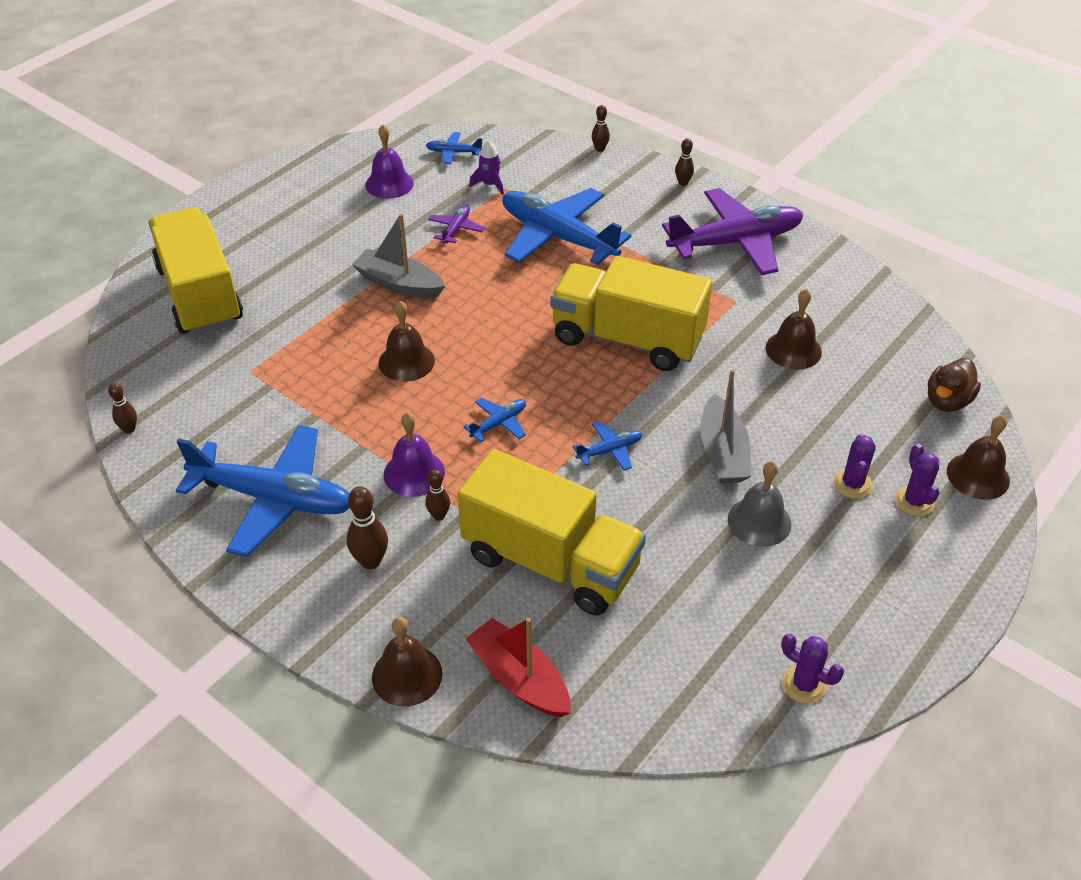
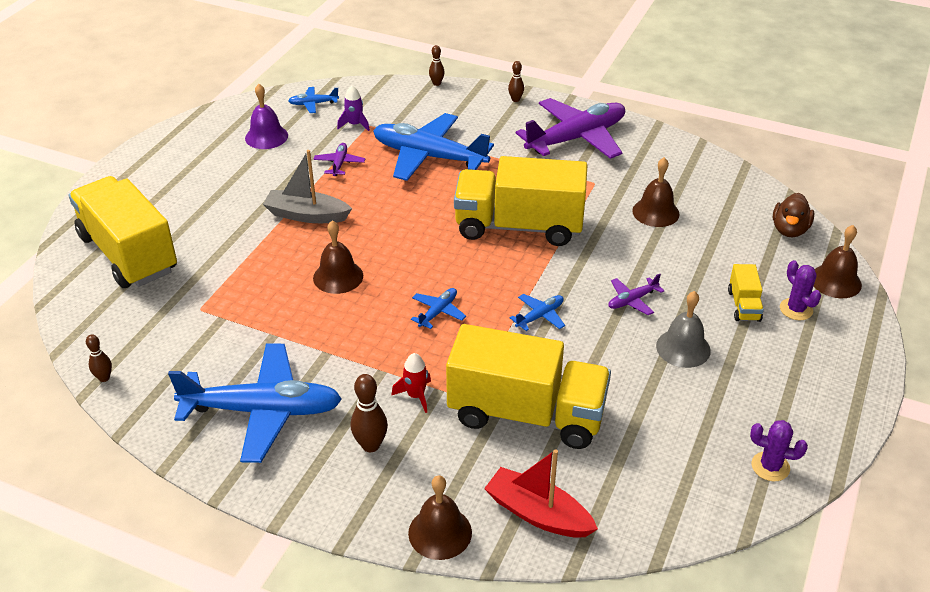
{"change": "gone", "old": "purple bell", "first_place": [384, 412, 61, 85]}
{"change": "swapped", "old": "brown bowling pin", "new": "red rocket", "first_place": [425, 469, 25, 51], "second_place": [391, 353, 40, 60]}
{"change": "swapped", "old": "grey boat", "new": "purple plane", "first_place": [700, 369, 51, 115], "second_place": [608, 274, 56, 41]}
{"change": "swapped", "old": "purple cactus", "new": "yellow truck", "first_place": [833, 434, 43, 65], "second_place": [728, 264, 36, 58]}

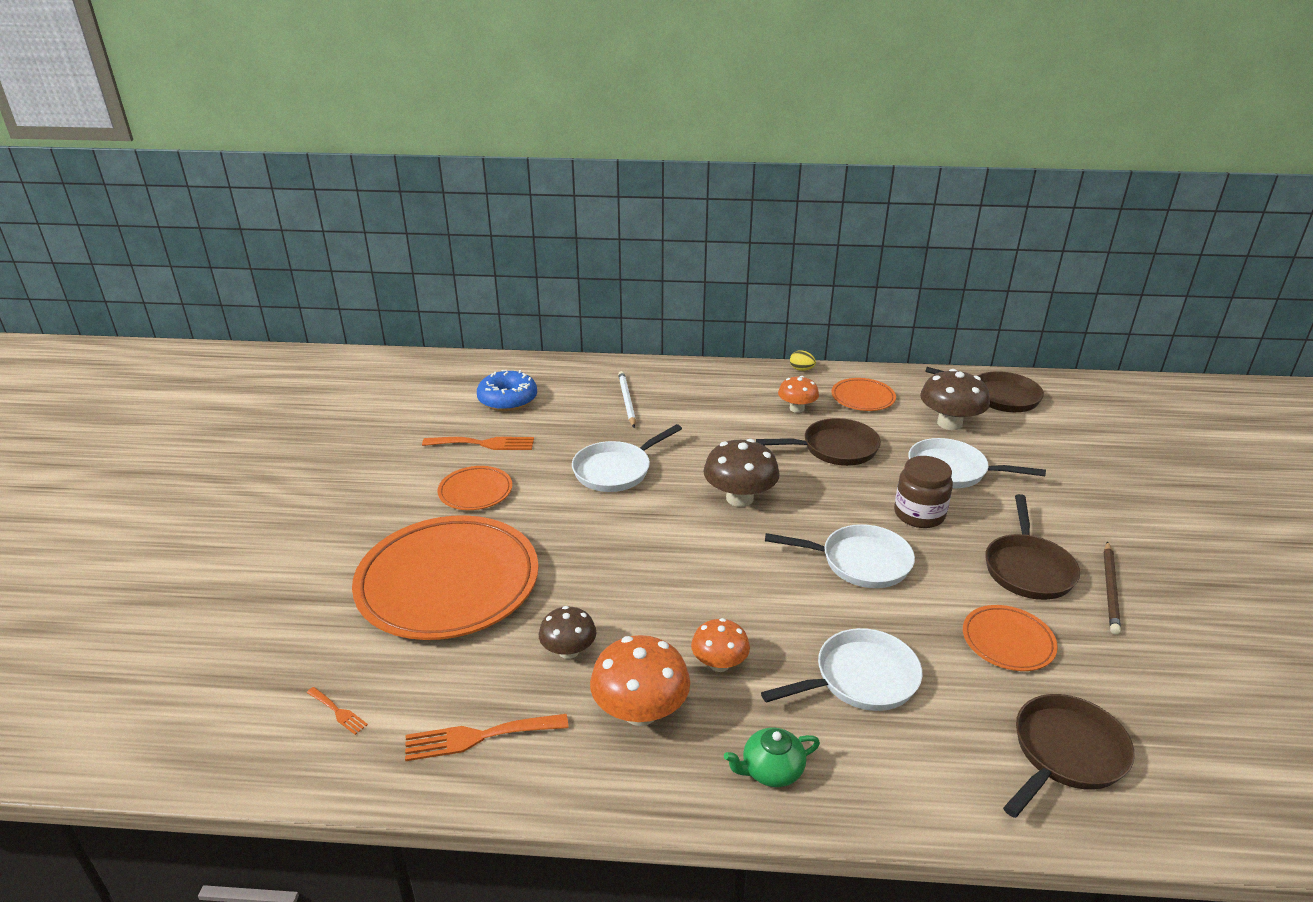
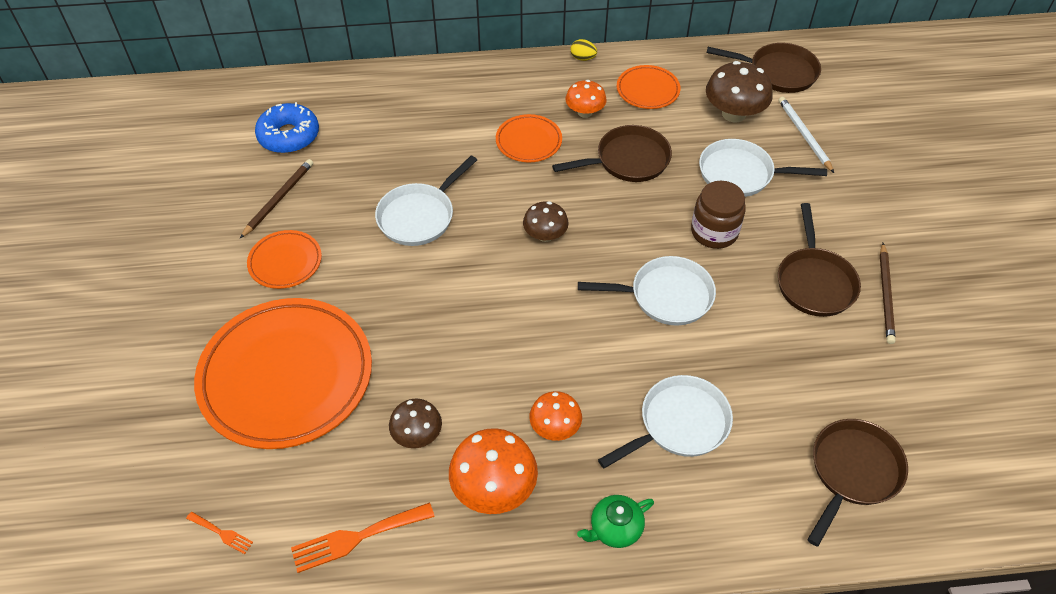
{"change": "swapped", "old": "orange fork", "new": "brown pencil", "first_place": [422, 437, 112, 13], "second_place": [240, 159, 73, 79]}
{"change": "shifted", "old": "white pencil", "first_place": [618, 371, 18, 56], "second_place": [779, 97, 55, 76]}
{"change": "scaled", "old": "brown mushroom", "first_place": [703, 439, 76, 68], "second_place": [523, 201, 46, 41], "factor": 0.62}
{"change": "shifted", "old": "orange plate", "first_place": [963, 605, 95, 66], "second_place": [496, 114, 66, 48]}

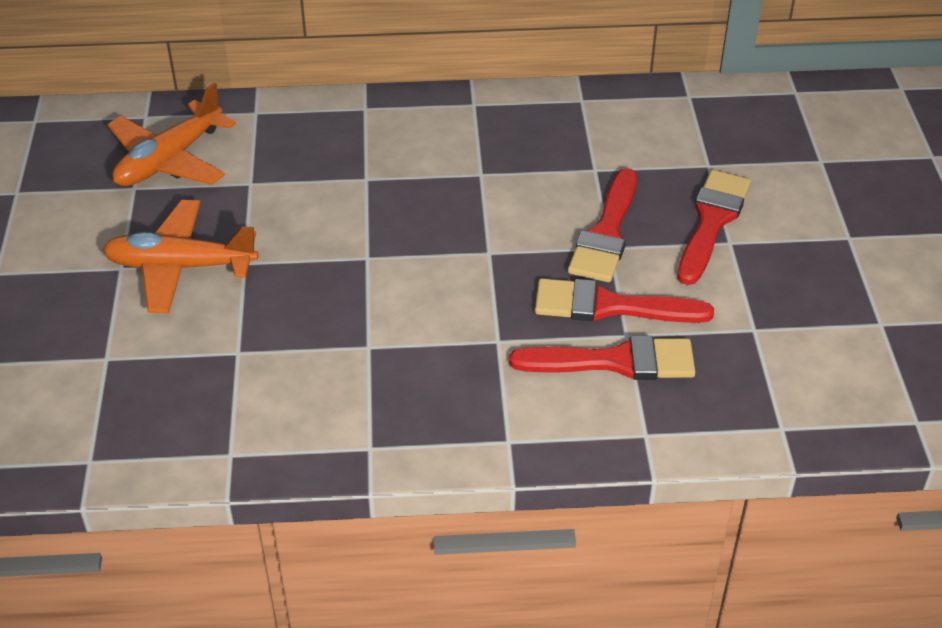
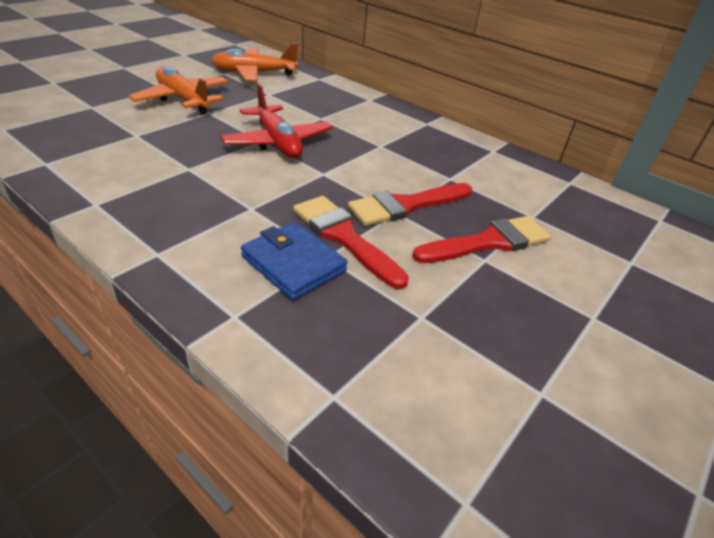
{"change": "swapped", "old": "red brush", "new": "blue wallet", "first_place": [509, 336, 186, 44], "second_place": [241, 222, 106, 79]}
{"change": "new", "new": "red plane", "second_place": [220, 84, 113, 74]}

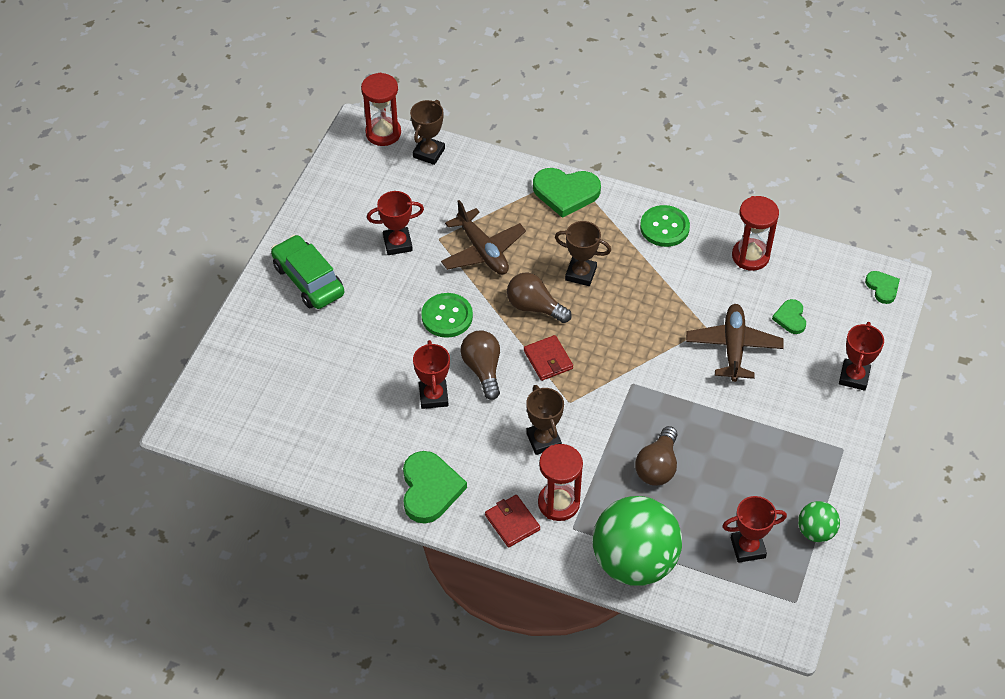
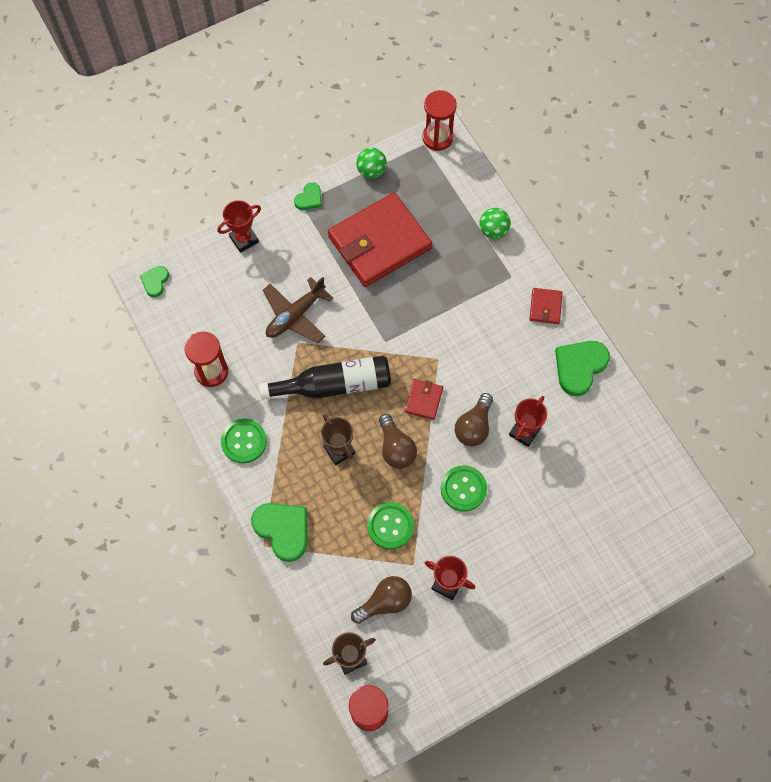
{"change": "gone", "old": "green car", "first_place": [271, 235, 74, 74]}
{"change": "swapped", "old": "brown plane", "new": "green button", "first_place": [441, 200, 85, 75], "second_place": [367, 502, 47, 47]}
{"change": "gone", "old": "brown trophy", "first_place": [526, 385, 38, 70]}
{"change": "shifted", "old": "red hourglass", "first_place": [538, 444, 45, 77], "second_place": [422, 90, 35, 61]}
{"change": "scaled", "old": "green ball", "first_place": [593, 496, 89, 90], "second_place": [480, 208, 31, 31], "factor": 0.47}
{"change": "shifted", "old": "brown light bulb", "first_place": [635, 426, 42, 60], "second_place": [351, 576, 61, 48]}
{"change": "gone", "old": "red trophy", "first_place": [723, 496, 64, 67]}
{"change": "shifted", "old": "green heart", "first_place": [772, 299, 34, 35], "second_place": [294, 182, 27, 28]}
{"change": "new", "new": "black bottle", "second_place": [259, 355, 132, 44]}
{"change": "new", "new": "red wallet", "second_place": [328, 193, 104, 94]}

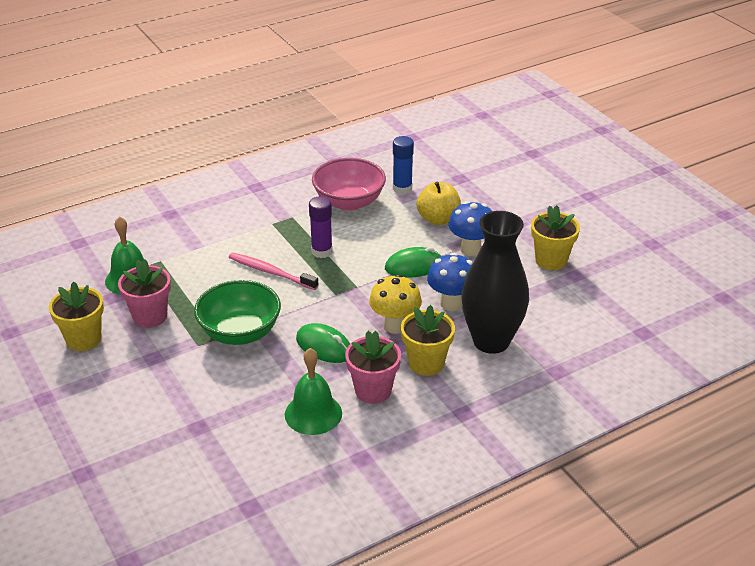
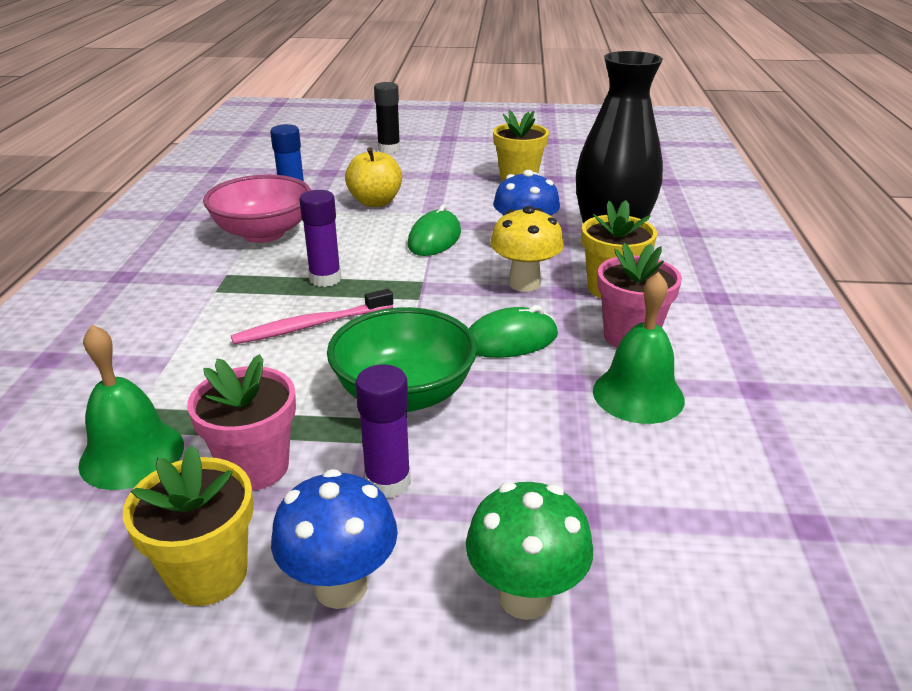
{"change": "shifted", "old": "blue mushroom", "first_place": [448, 201, 44, 55], "second_place": [271, 469, 127, 140]}
{"change": "new", "new": "purple glue stick", "second_place": [355, 364, 56, 134]}
{"change": "new", "new": "black glue stick", "second_place": [374, 82, 26, 71]}
{"change": "new", "new": "green mushroom", "second_place": [466, 482, 127, 138]}

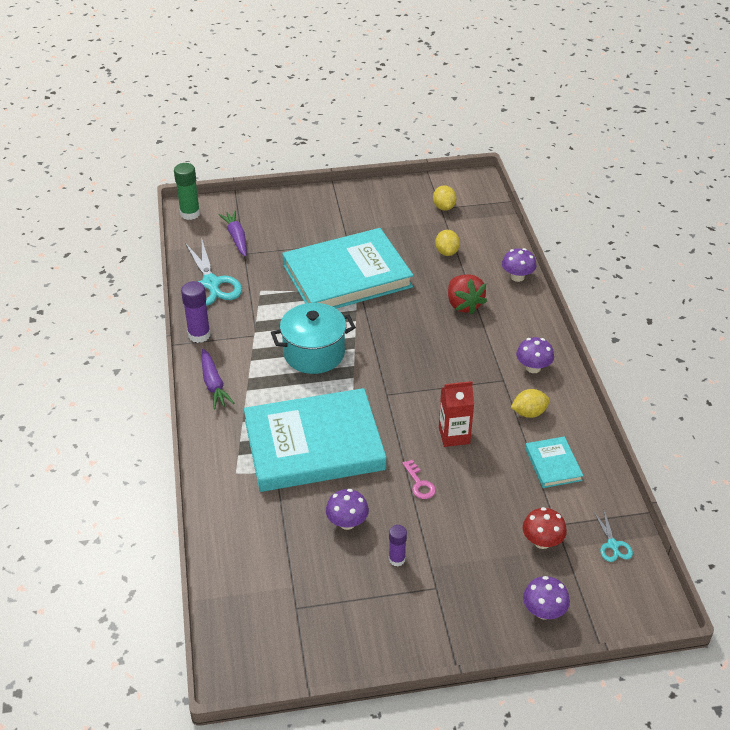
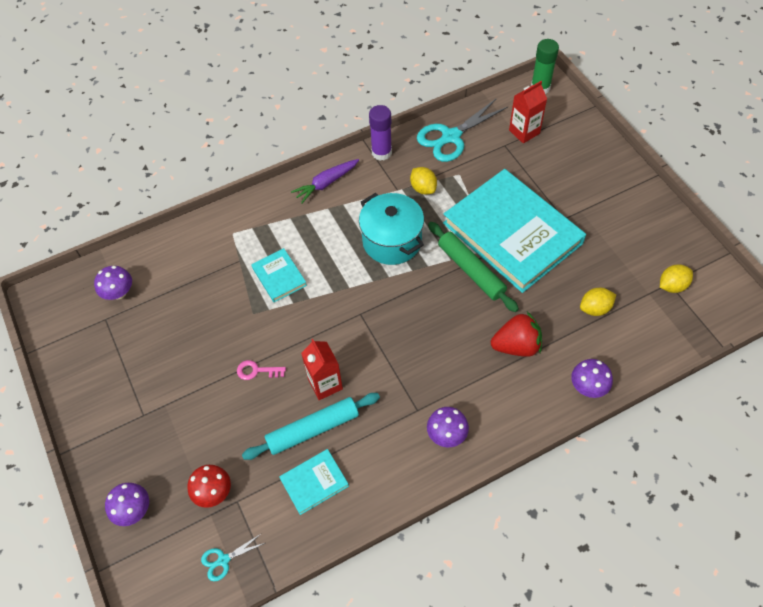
{"change": "swapped", "old": "purple carrot", "new": "red carton", "first_place": [218, 210, 29, 47], "second_place": [509, 81, 38, 62]}
{"change": "scaled", "old": "turquoise book", "first_place": [244, 388, 142, 104], "second_place": [251, 248, 56, 54], "factor": 0.42}
{"change": "shifted", "old": "purple mushroom", "first_place": [326, 489, 43, 41], "second_place": [94, 266, 38, 34]}
{"change": "gone", "old": "purple glue stick", "first_place": [389, 525, 18, 41]}
{"change": "rotated", "old": "pink key", "first_place": [402, 460, 34, 39], "second_place": [237, 360, 49, 20], "degrees": 45}
{"change": "rotated", "old": "red strawberry", "first_place": [448, 274, 39, 41], "second_place": [491, 312, 51, 45], "degrees": -150}
{"change": "shifted", "old": "yellow lemon", "first_place": [511, 389, 39, 29], "second_place": [410, 167, 27, 28]}
{"change": "new", "new": "turquoise rolling pin", "second_place": [242, 393, 138, 67]}
{"change": "new", "new": "green rolling pin", "second_place": [428, 222, 91, 90]}

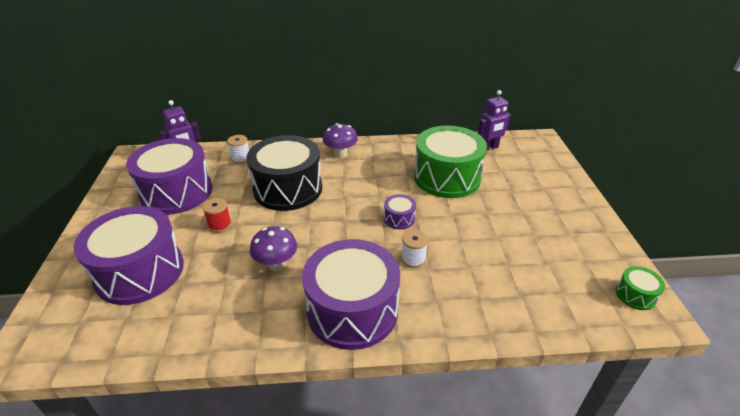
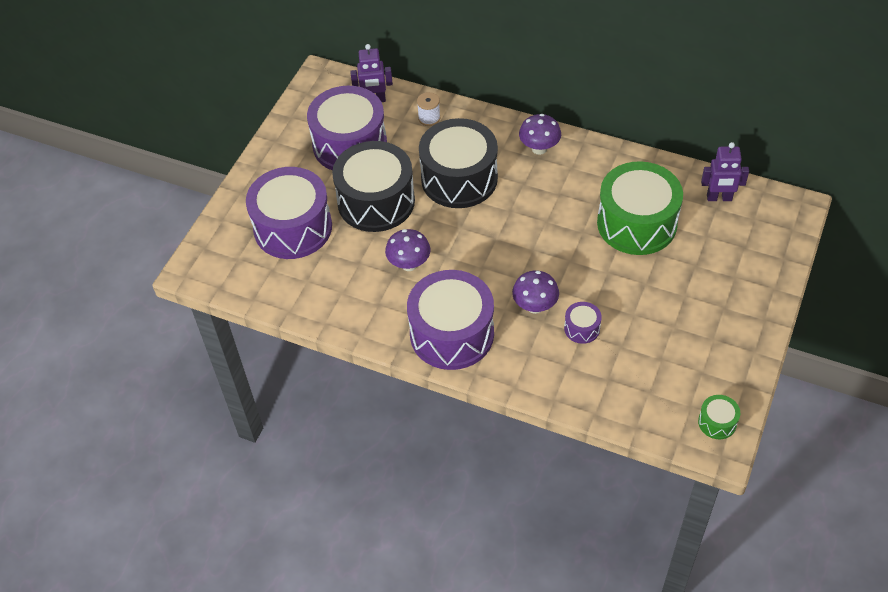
{"change": "swapped", "old": "red spool", "new": "black drum", "first_place": [203, 198, 29, 35], "second_place": [332, 141, 83, 91]}
{"change": "shifted", "old": "purple drum", "first_place": [384, 194, 32, 35], "second_place": [564, 302, 38, 42]}
{"change": "swapped", "old": "white spool", "new": "purple mushroom", "first_place": [401, 230, 27, 38], "second_place": [512, 271, 47, 43]}

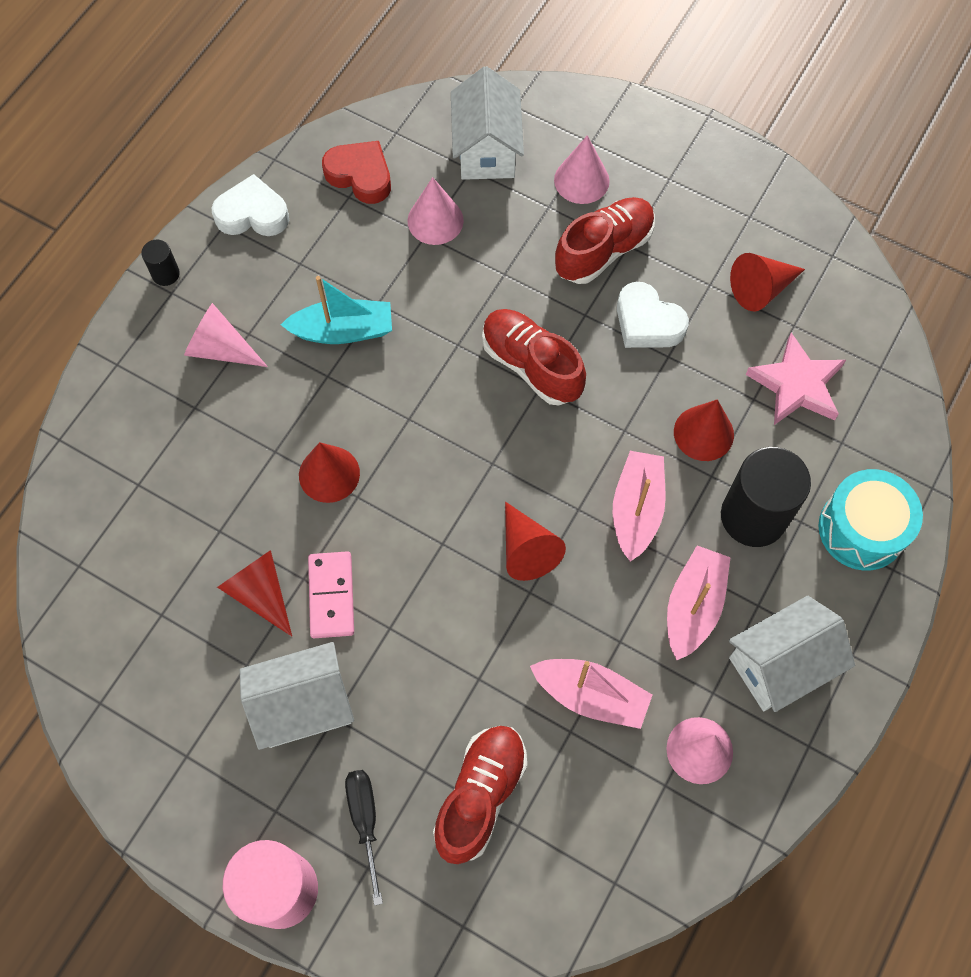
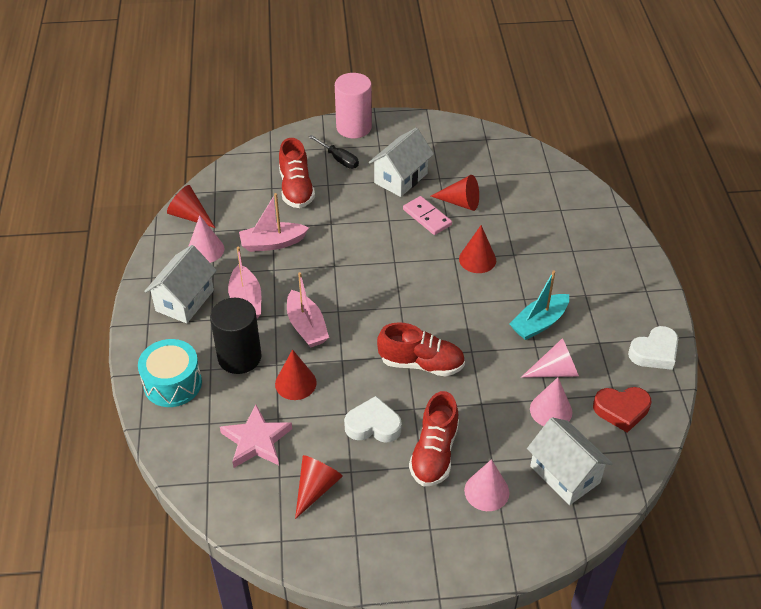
{"change": "gone", "old": "black cylinder", "first_place": [141, 239, 39, 47]}
{"change": "shifted", "old": "pink cone", "first_place": [184, 303, 84, 64], "second_place": [521, 338, 58, 40]}
{"change": "shifted", "old": "red cone", "first_place": [505, 502, 61, 79], "second_place": [167, 185, 48, 43]}

